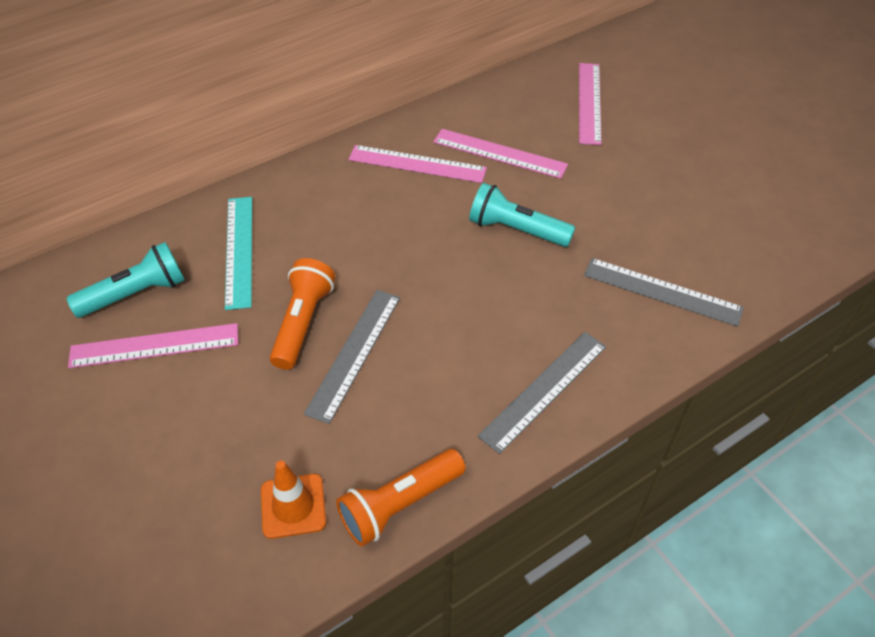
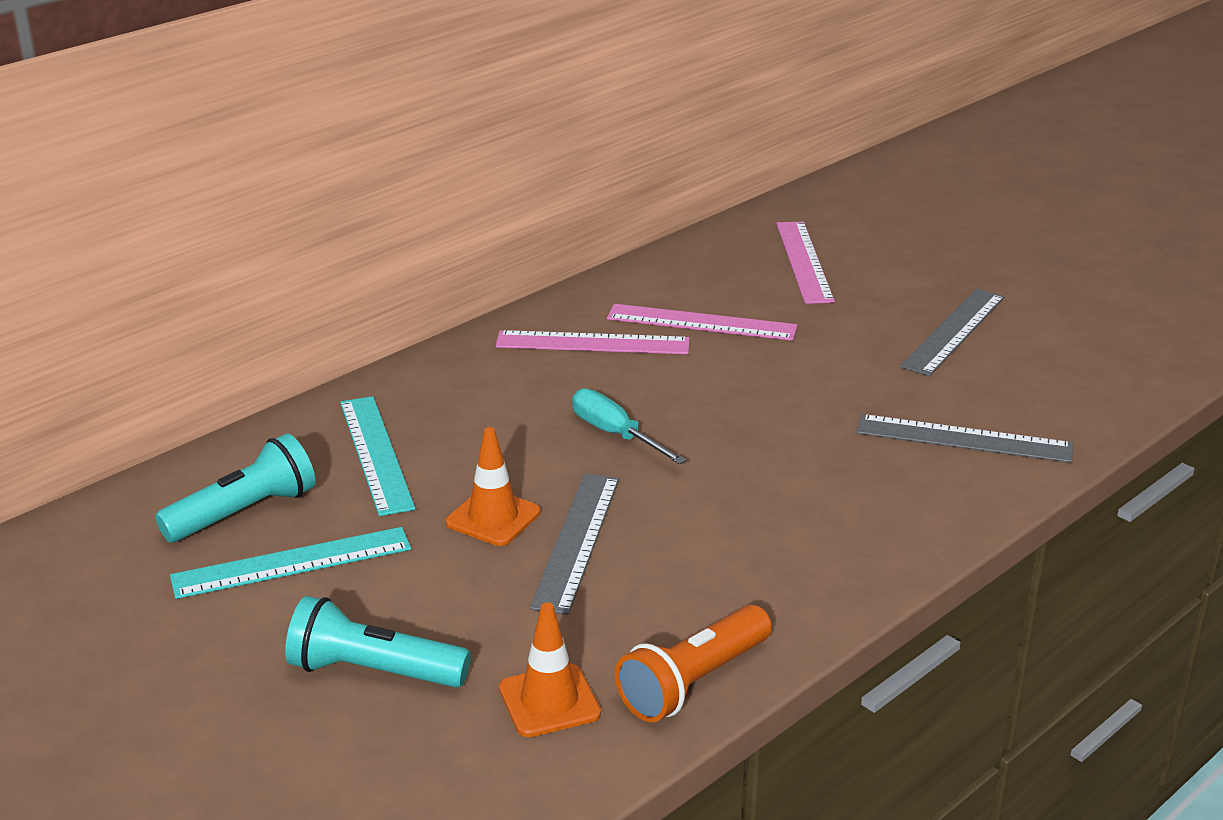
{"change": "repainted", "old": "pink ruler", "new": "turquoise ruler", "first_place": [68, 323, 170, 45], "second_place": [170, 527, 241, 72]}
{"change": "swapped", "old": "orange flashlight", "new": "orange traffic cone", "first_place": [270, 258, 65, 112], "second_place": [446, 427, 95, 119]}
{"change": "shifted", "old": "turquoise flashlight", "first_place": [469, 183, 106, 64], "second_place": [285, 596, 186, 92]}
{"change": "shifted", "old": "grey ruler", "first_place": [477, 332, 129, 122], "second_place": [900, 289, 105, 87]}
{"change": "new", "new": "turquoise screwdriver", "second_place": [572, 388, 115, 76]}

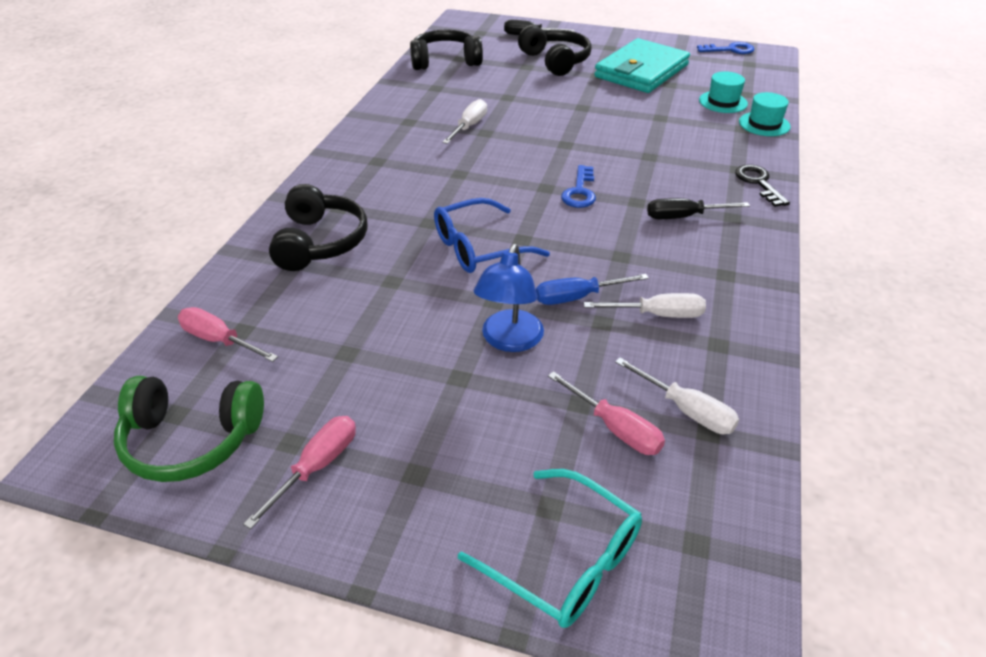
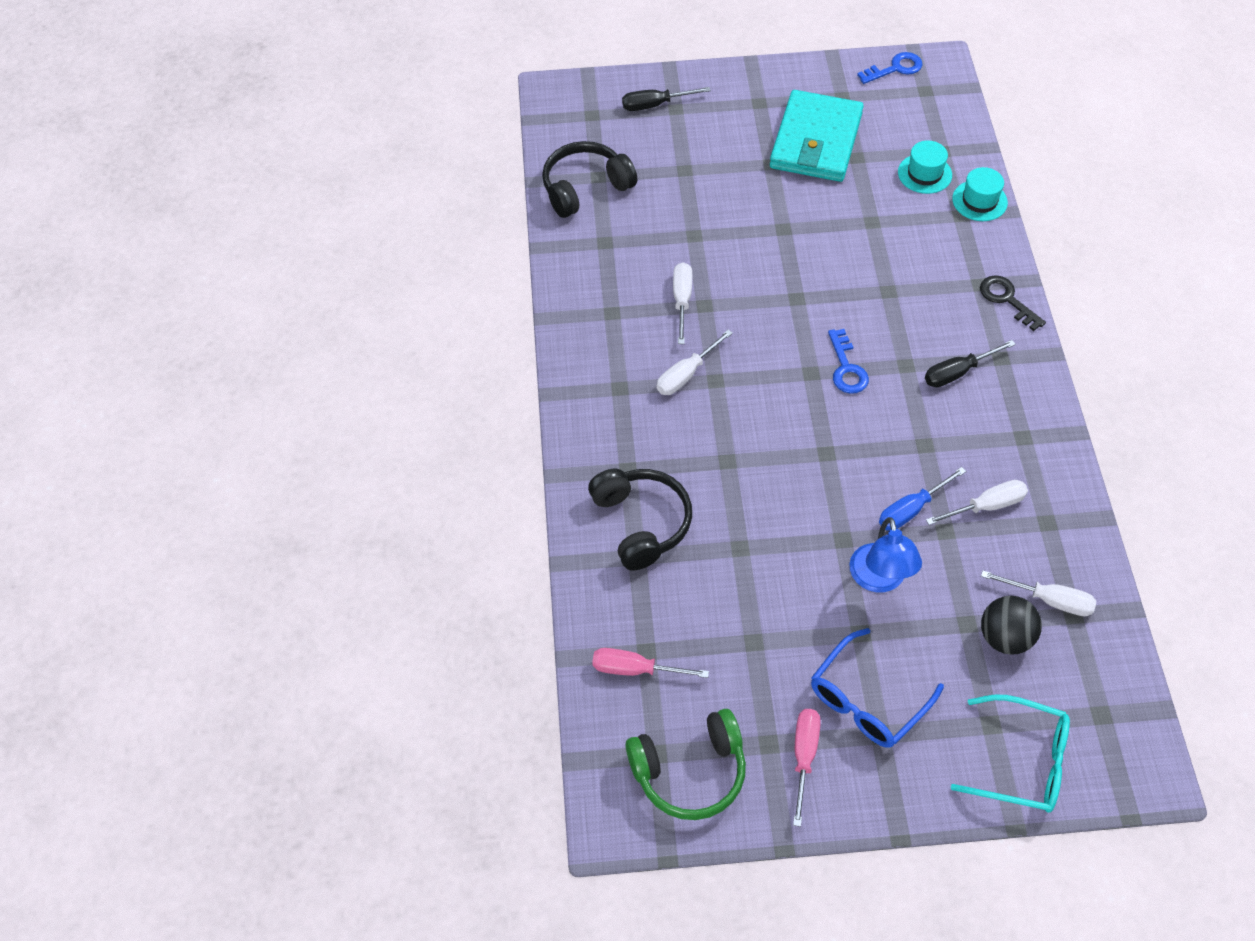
{"change": "shifted", "old": "blue glasses", "first_place": [434, 198, 116, 75], "second_place": [811, 628, 133, 120]}
{"change": "gone", "old": "black headphones", "first_place": [518, 25, 74, 51]}
{"change": "swapped", "old": "pink screwdriver", "new": "black ball", "first_place": [548, 371, 117, 84], "second_place": [981, 596, 61, 59]}
{"change": "new", "new": "white screwdriver", "second_place": [657, 330, 76, 65]}

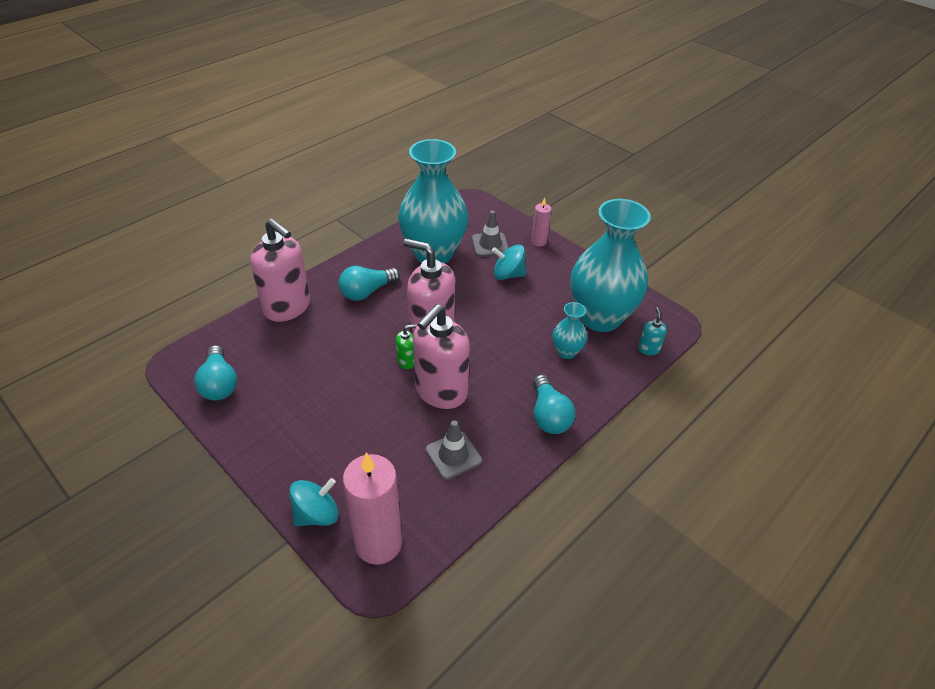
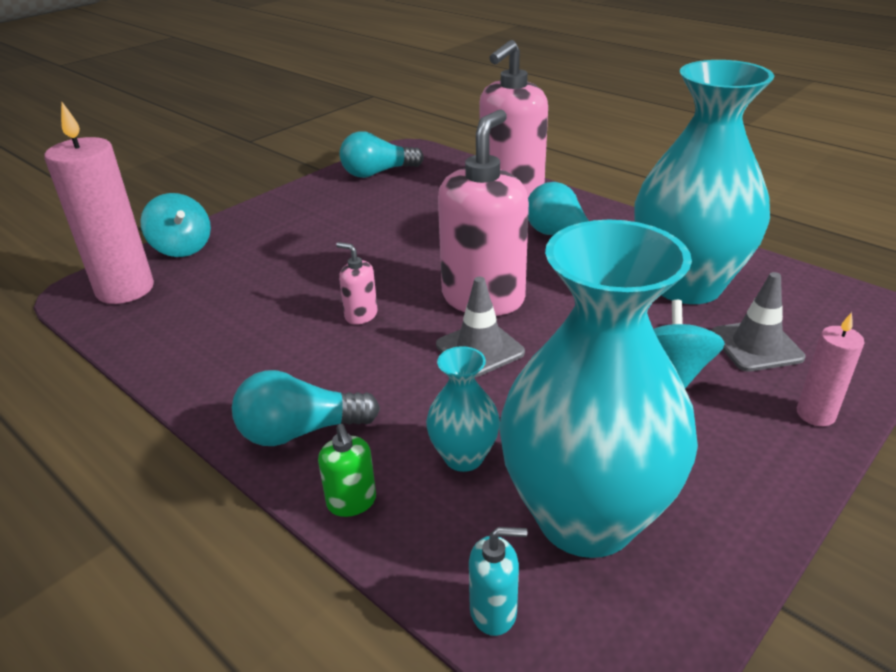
{"change": "shifted", "old": "green soap dispenser", "first_place": [396, 324, 21, 45], "second_place": [318, 424, 58, 93]}
{"change": "scaled", "old": "pink soap dispenser", "first_place": [413, 304, 57, 105], "second_place": [336, 242, 42, 83], "factor": 0.43}
{"change": "shifted", "old": "grey traffic cone", "first_place": [425, 420, 57, 60], "second_place": [436, 277, 89, 100]}

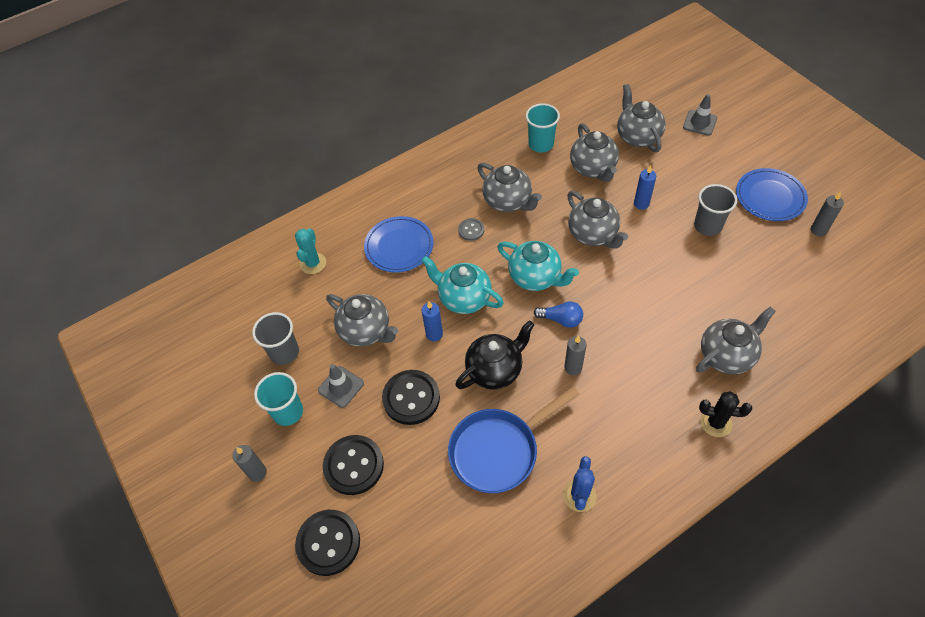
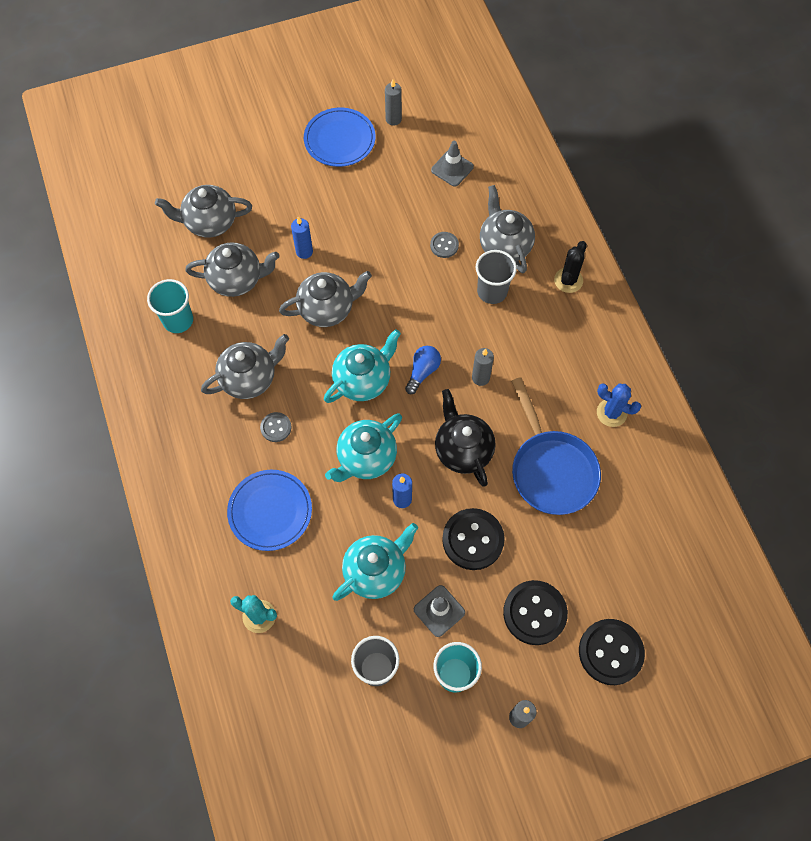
{"change": "repainted", "old": "grey teapot", "new": "turquoise teapot", "first_place": [326, 294, 72, 53], "second_place": [332, 523, 86, 78]}
{"change": "shifted", "old": "grey traffic cone", "first_place": [683, 94, 34, 42], "second_place": [431, 141, 43, 46]}
{"change": "shifted", "old": "grey cup", "first_place": [694, 184, 43, 52], "second_place": [476, 250, 41, 54]}
{"change": "new", "new": "grey button", "second_place": [430, 232, 29, 26]}

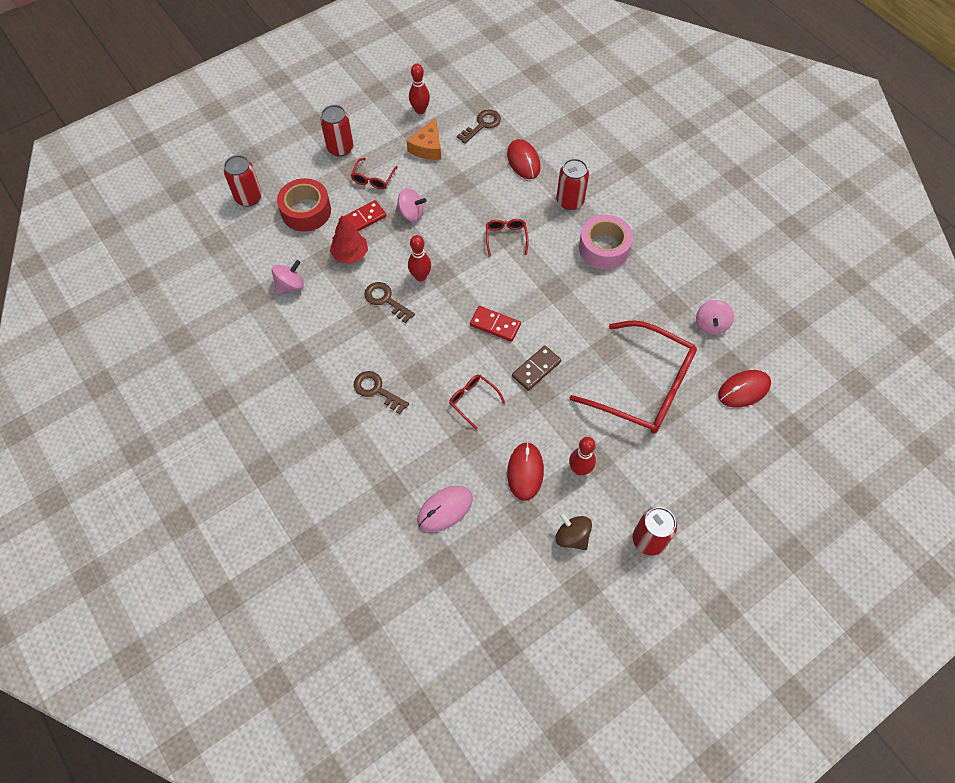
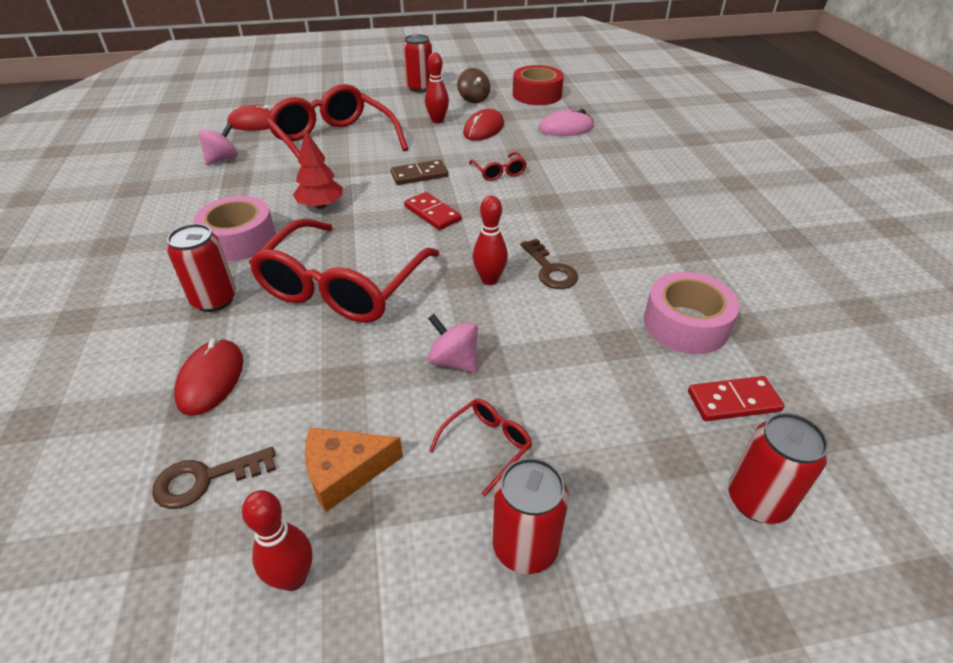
{"change": "swapped", "old": "pink spinning top", "new": "pink tape", "first_place": [272, 260, 32, 35], "second_place": [644, 272, 96, 82]}
{"change": "shifted", "old": "red tape", "first_place": [277, 178, 54, 54], "second_place": [513, 65, 51, 40]}
{"change": "shifted", "old": "red tree", "first_place": [330, 215, 38, 49], "second_place": [293, 130, 50, 79]}
{"change": "shifted", "old": "red domino", "first_place": [339, 200, 48, 31], "second_place": [688, 376, 97, 45]}
{"change": "gone", "old": "brown key", "first_place": [354, 371, 55, 43]}
{"change": "rotated", "old": "orange cheese", "first_place": [406, 117, 35, 43], "second_place": [305, 428, 98, 84], "degrees": -150}
{"change": "scaled", "old": "red glasses", "first_place": [486, 219, 43, 38], "second_place": [249, 219, 190, 104], "factor": 2.4}

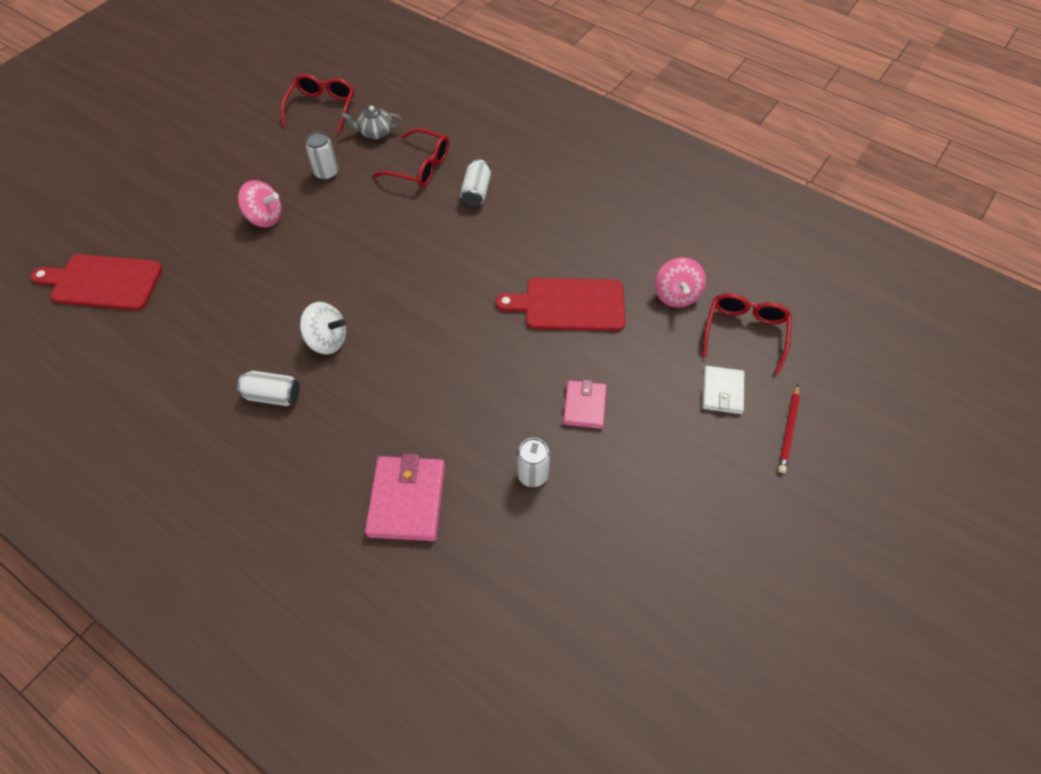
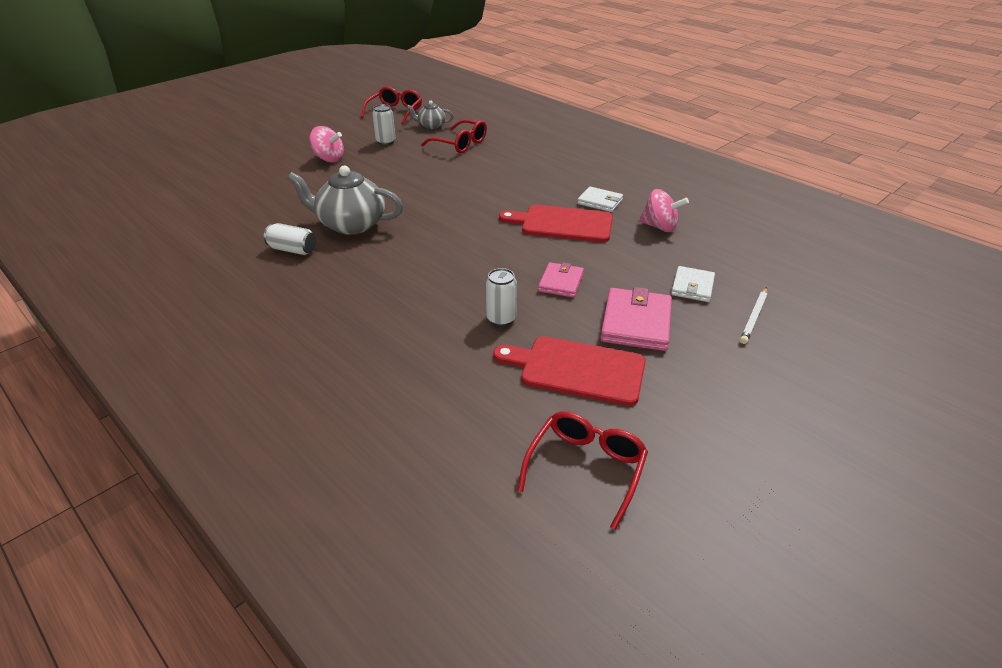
{"change": "shifted", "old": "red cutting board", "first_place": [30, 254, 133, 57], "second_place": [493, 336, 153, 70]}
{"change": "swapped", "old": "white spinning top", "new": "grey teapot", "first_place": [300, 302, 46, 53], "second_place": [287, 166, 116, 69]}
{"change": "shifted", "old": "pink wallet", "first_place": [365, 454, 80, 87], "second_place": [600, 287, 72, 64]}
{"change": "gone", "old": "white can", "first_place": [460, 159, 31, 48]}
{"change": "rotated", "old": "pink spinning top", "first_place": [655, 257, 51, 51], "second_place": [639, 189, 50, 43], "degrees": -75}
{"change": "shifted", "old": "red glasses", "first_place": [702, 293, 90, 82], "second_place": [517, 411, 131, 119]}
{"change": "repainted", "old": "red pencil", "new": "white pencil", "first_place": [778, 384, 22, 89], "second_place": [740, 287, 27, 57]}
{"change": "new", "new": "white wallet", "second_place": [577, 187, 46, 25]}

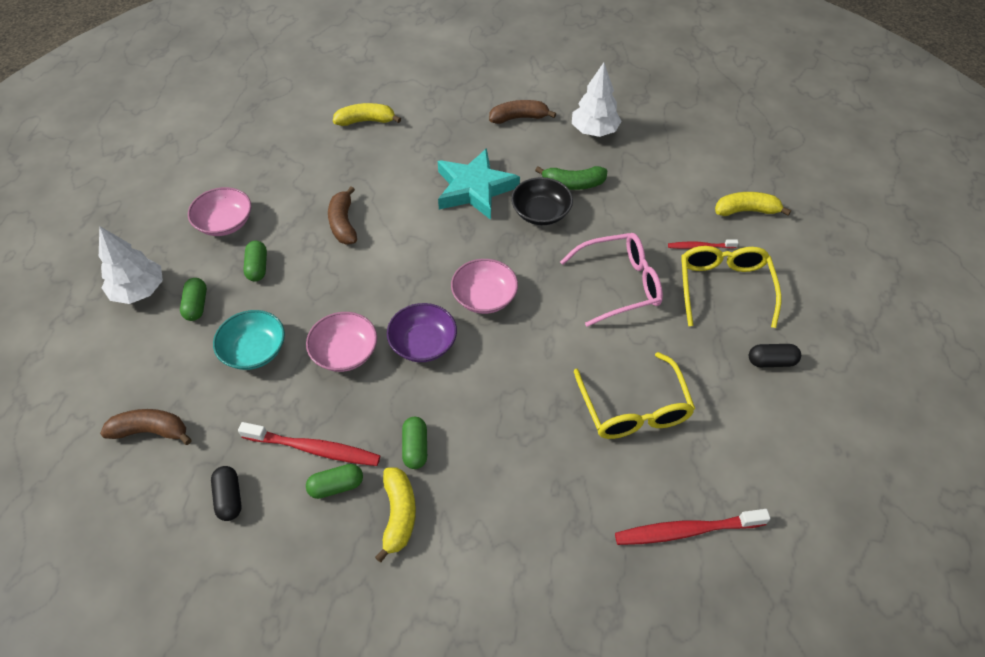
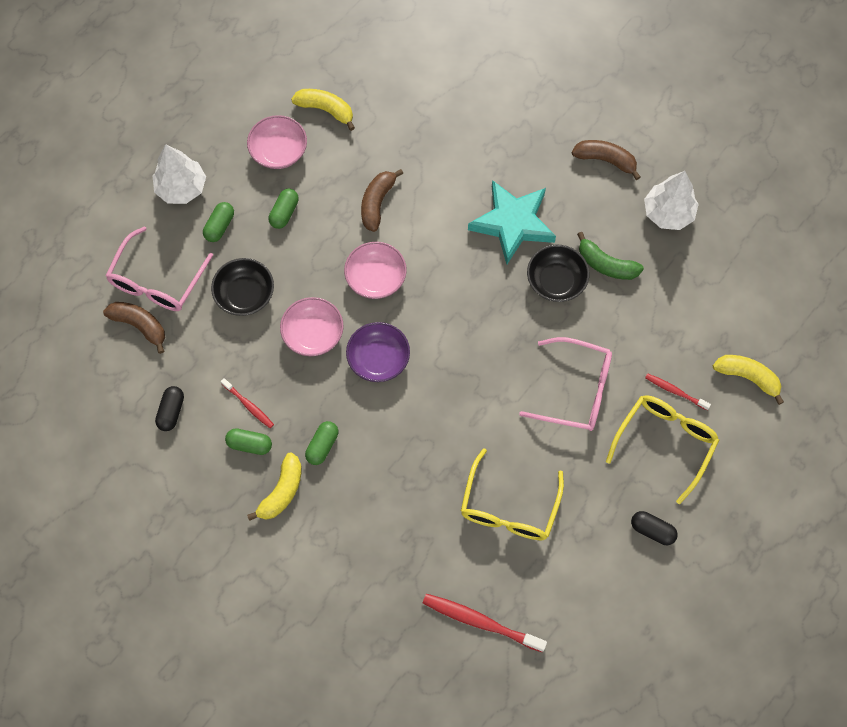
{"change": "repainted", "old": "turquoise bowl", "new": "black bowl", "first_place": [213, 310, 72, 60], "second_place": [211, 258, 63, 58]}
{"change": "scaled", "old": "red toothbrush", "first_place": [238, 422, 142, 44], "second_place": [221, 378, 53, 50], "factor": 0.57}
{"change": "shifted", "old": "yellow banana", "first_place": [333, 103, 68, 23], "second_place": [291, 89, 64, 42]}
{"change": "shifted", "old": "pink bowl", "first_place": [451, 259, 67, 55], "second_place": [344, 242, 63, 57]}
{"change": "new", "new": "pink glasses", "second_place": [106, 226, 107, 85]}

